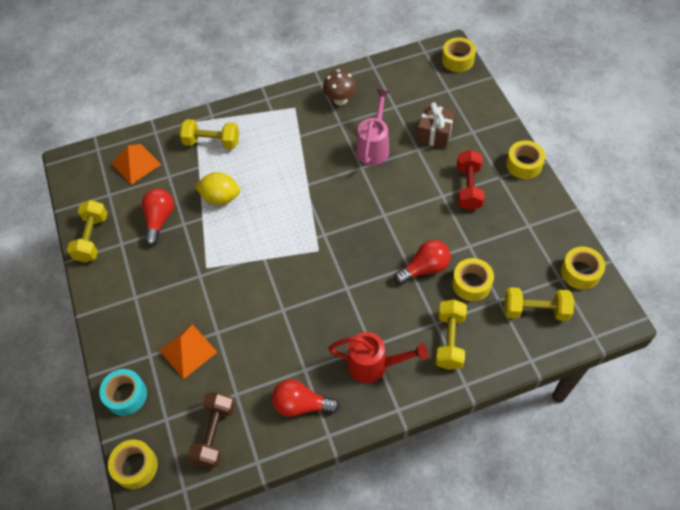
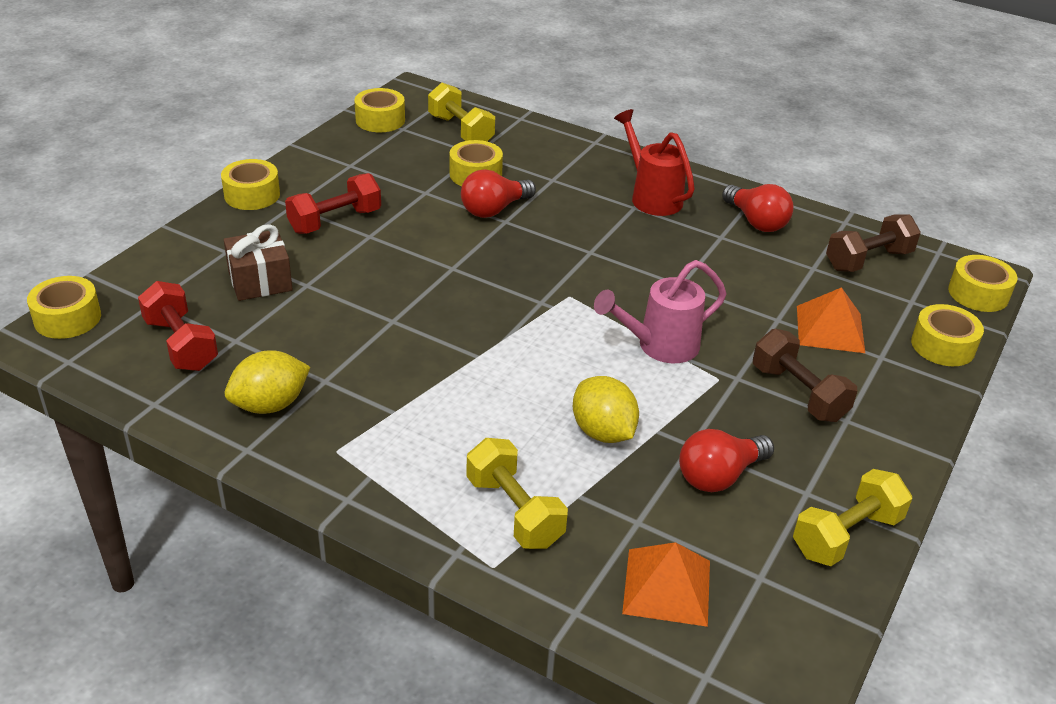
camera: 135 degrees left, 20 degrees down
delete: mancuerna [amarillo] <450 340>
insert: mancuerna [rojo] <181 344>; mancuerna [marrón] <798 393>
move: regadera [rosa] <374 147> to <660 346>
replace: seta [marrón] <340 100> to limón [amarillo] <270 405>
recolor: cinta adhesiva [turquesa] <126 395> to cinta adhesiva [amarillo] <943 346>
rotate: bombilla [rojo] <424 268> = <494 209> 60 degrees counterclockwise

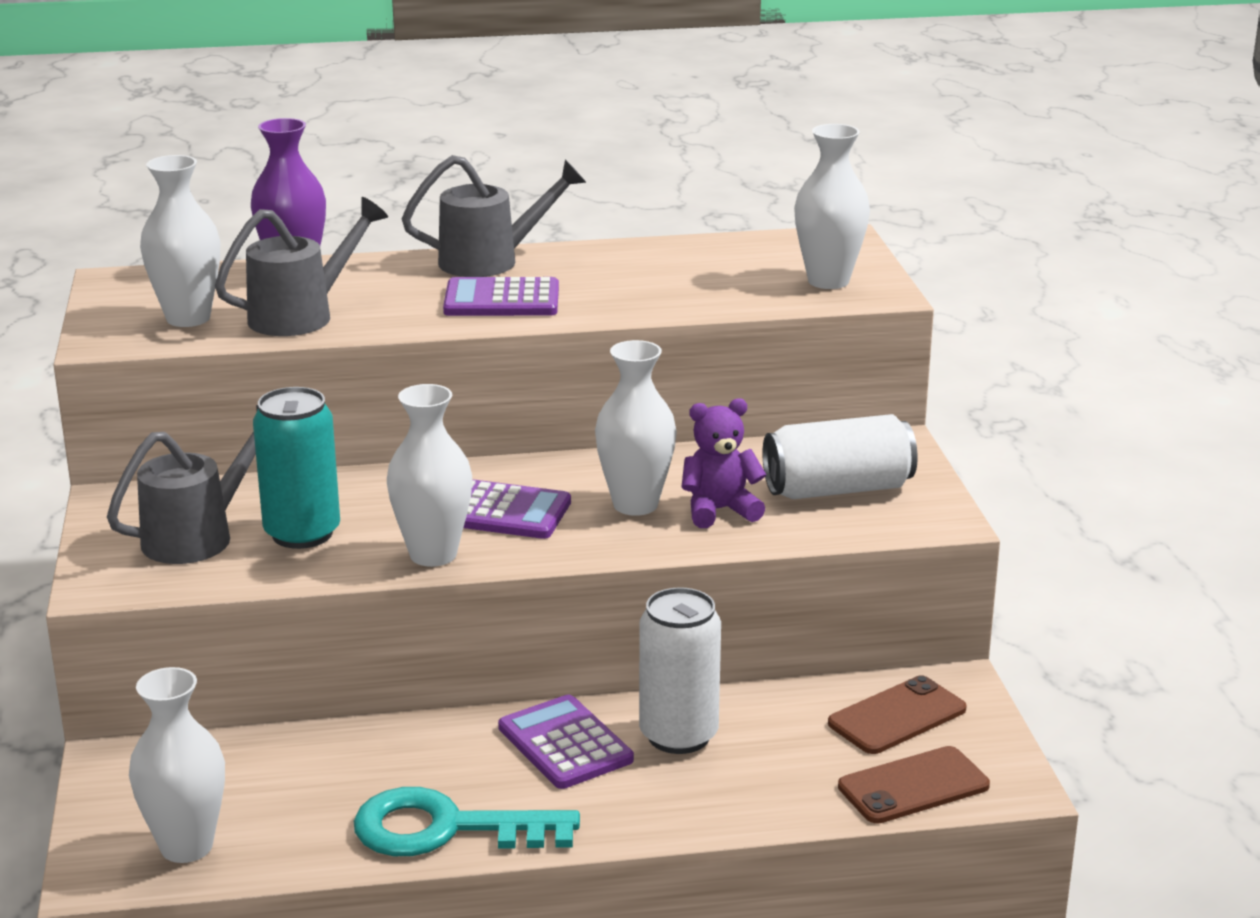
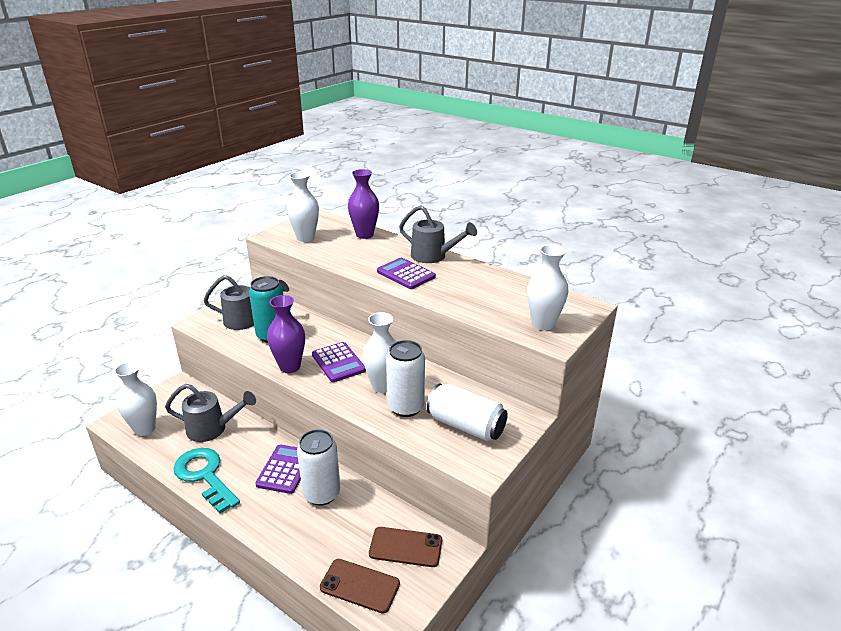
camera: 45 degrees right, 5 degrees up
move: regadera [gris] <301 315> to <212 429>
replace: osito [morado] <719 510> to lata [blanco] <406 407>
recolor: florero [blanco] <433 554> to florero [morado] <290 367>

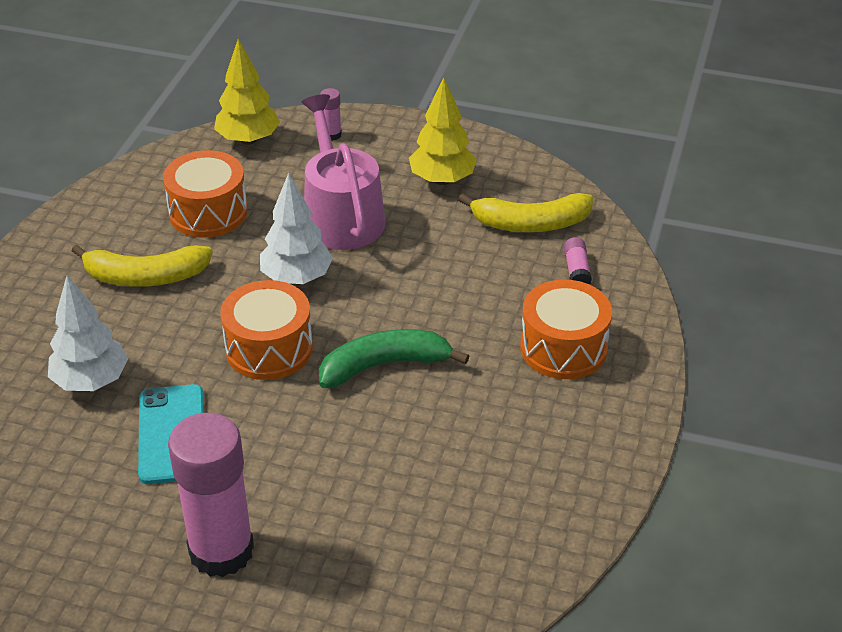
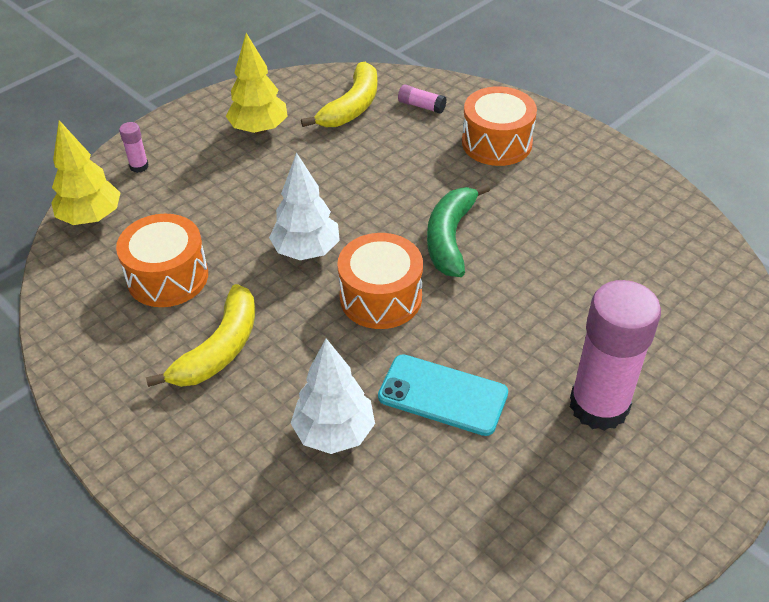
camera: 60 degrees left, 5 degrees up
delete: regadera [rosa] <341 216>

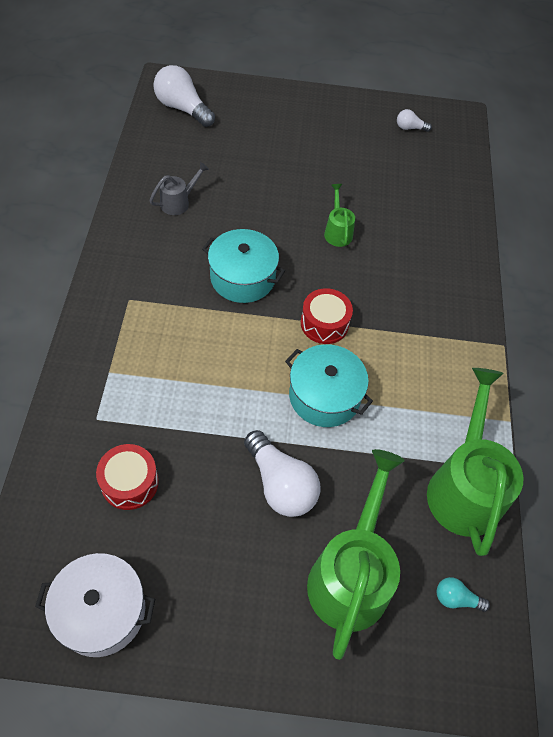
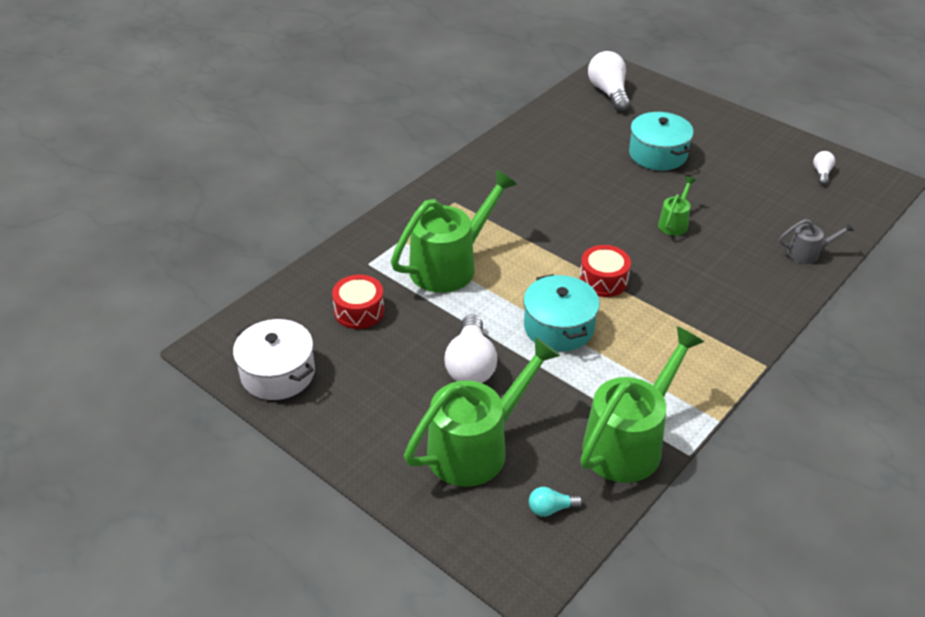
camera: 40 degrees right, 15 degrees down
insert: regadera [verde] <451 265>
move: olla [turquesa] <242 278> to <657 154>; regadera [gris] <179 202> to <808 253>
rotate: bombilla [turquesa] <456 598> = <551 508> 60 degrees counterclockwise; bombilla [blanco] <410 128> = <821 173> 60 degrees clockwise

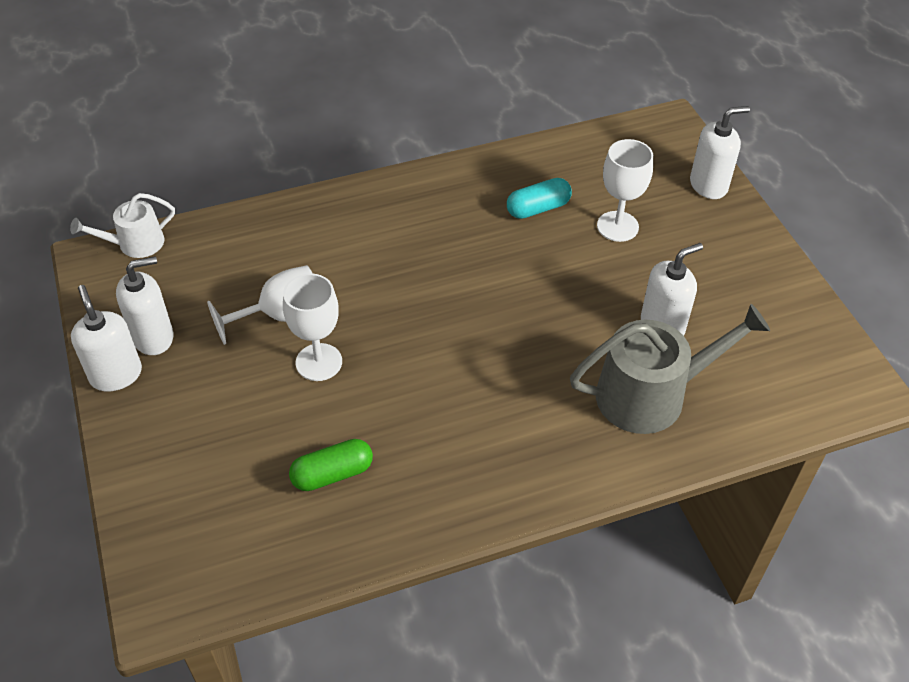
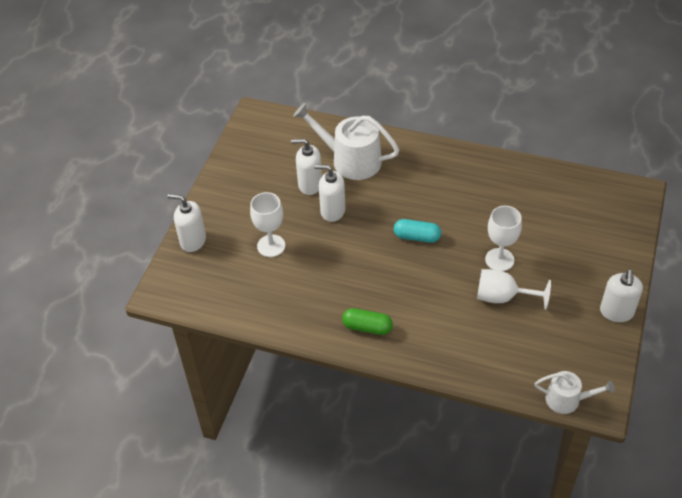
camera: 140 degrees left, 0 degrees up
move: dispensador de jabón [blanco] <153 337> to <332 211>; cápsula [verde] <332 474> to <367 327>; cápsula [turquesa] <538 208> to <417 237>
recolor: regadera [gris] <651 394> to regadera [blanco] <350 160>

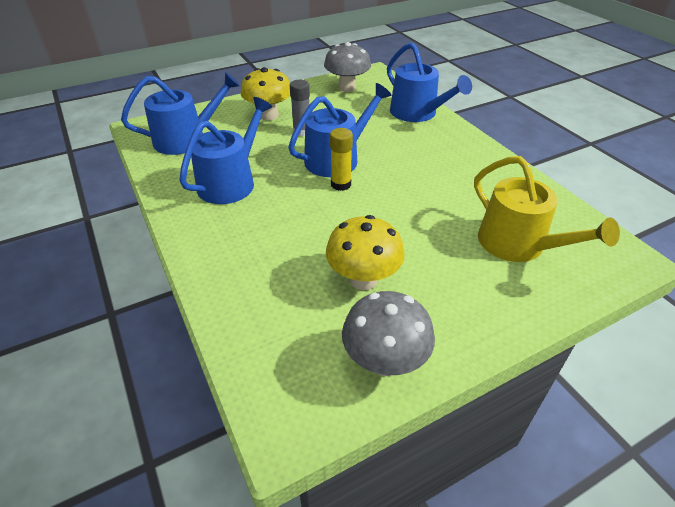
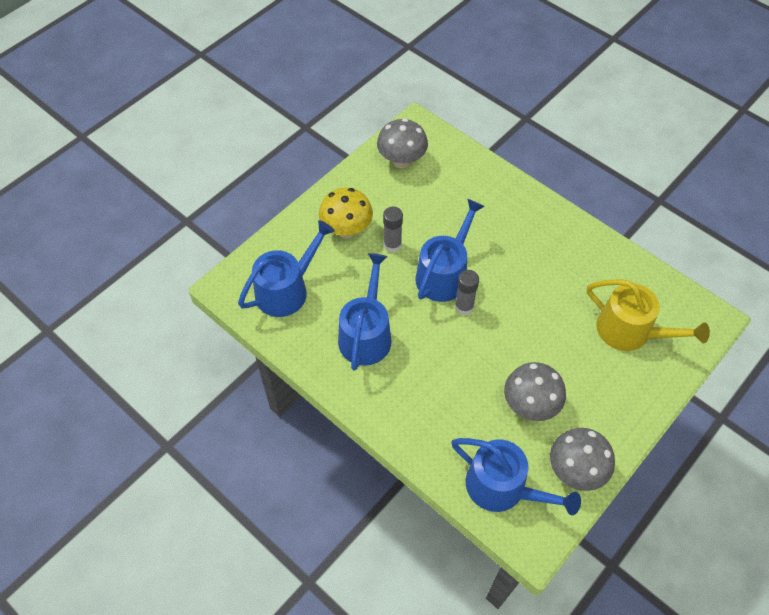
camera: 20 degrees left, 15 degrees up
move: regadera [azul] <417 113> to <502 487>
recolor: barra de pegamento [amarillo] <341 184> to barra de pegamento [gris] <464 307>; seta [amarillo] <363 279> to seta [gris] <530 405>

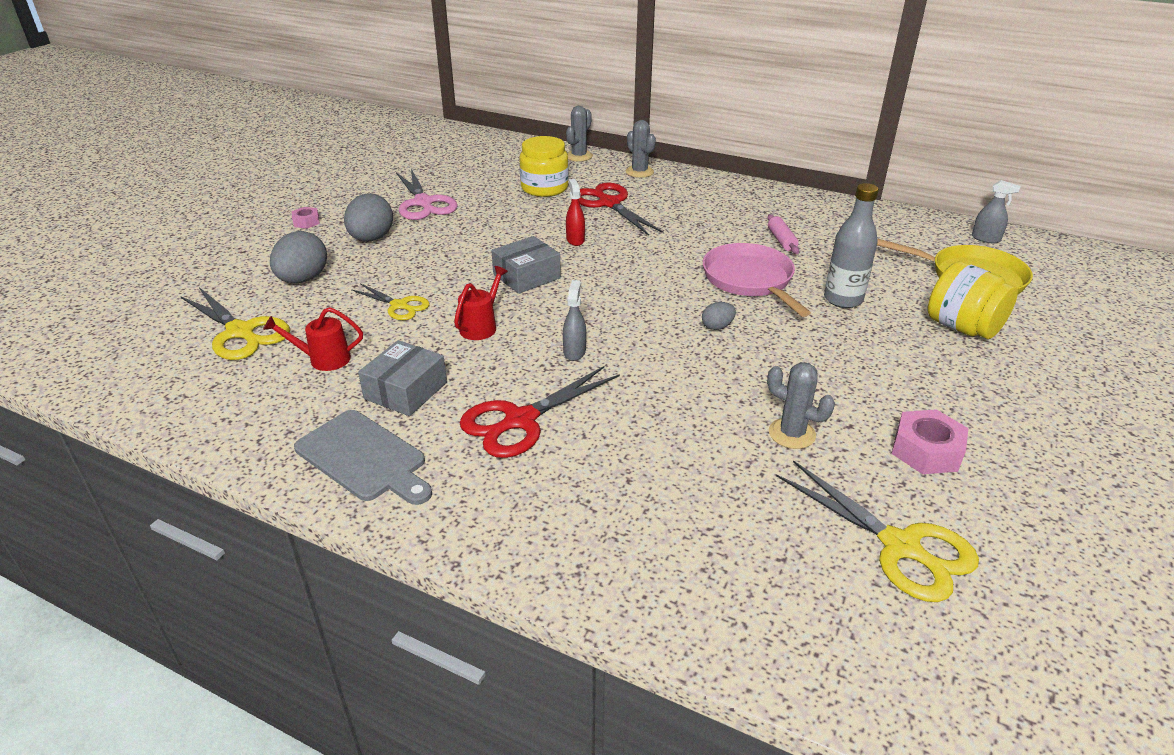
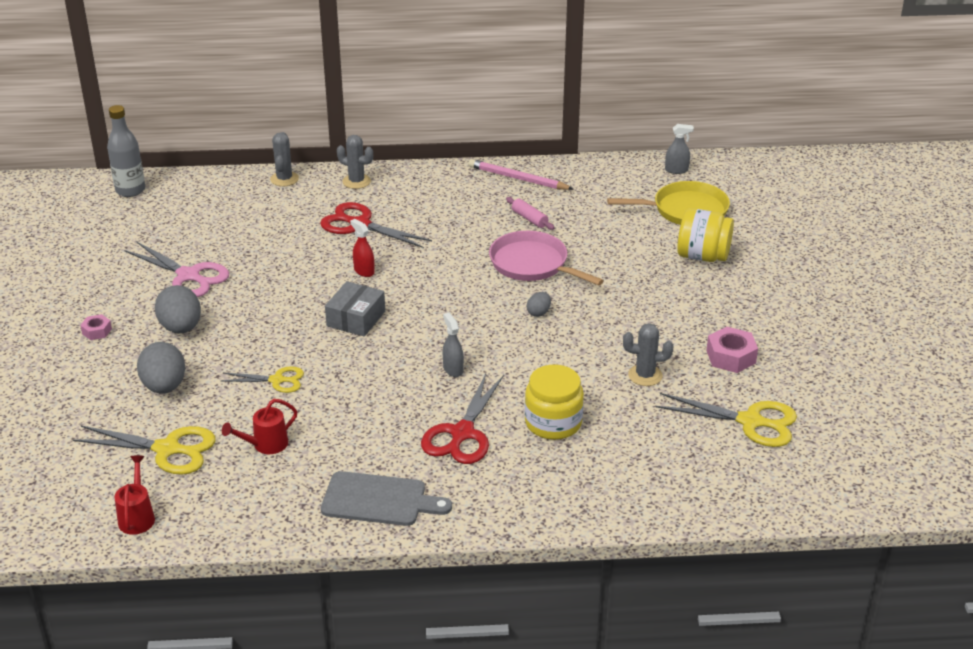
camera: 30 degrees left, 0 degrees up
delete: caja [gris] <405 390>
insert: lápiz [rosa] <517 178>
move: botella [gris] <843 299> to <130 190>; regadera [rojo] <481 326> to <137 516>; tarro [amarillo] <544 188> to <553 423>

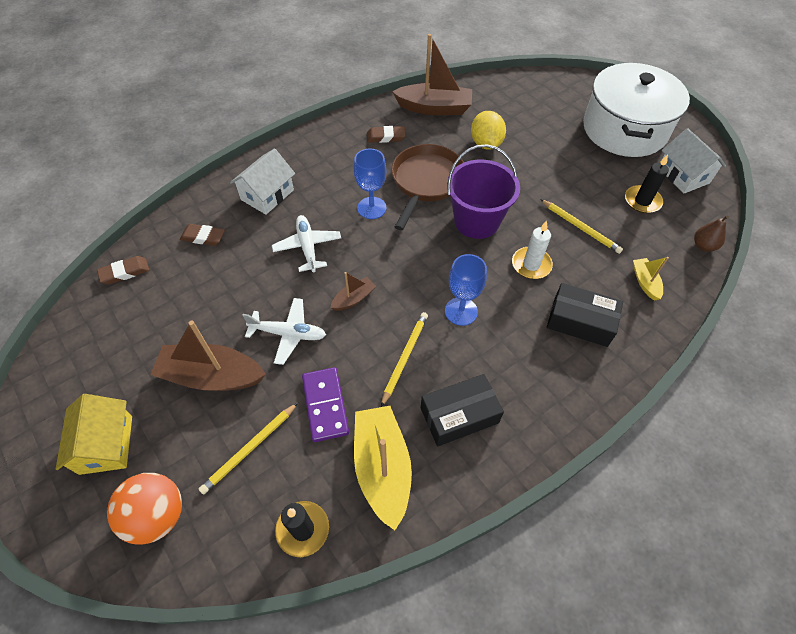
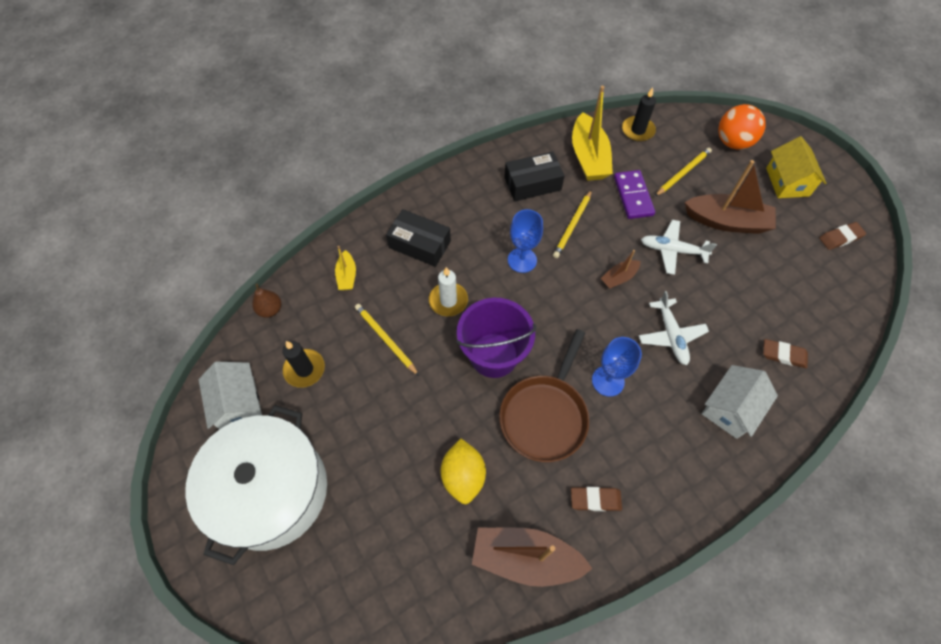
camera: 175 degrees left, 5 degrees up
move: goma de borrar [marrón] <125 272> to <840 238>

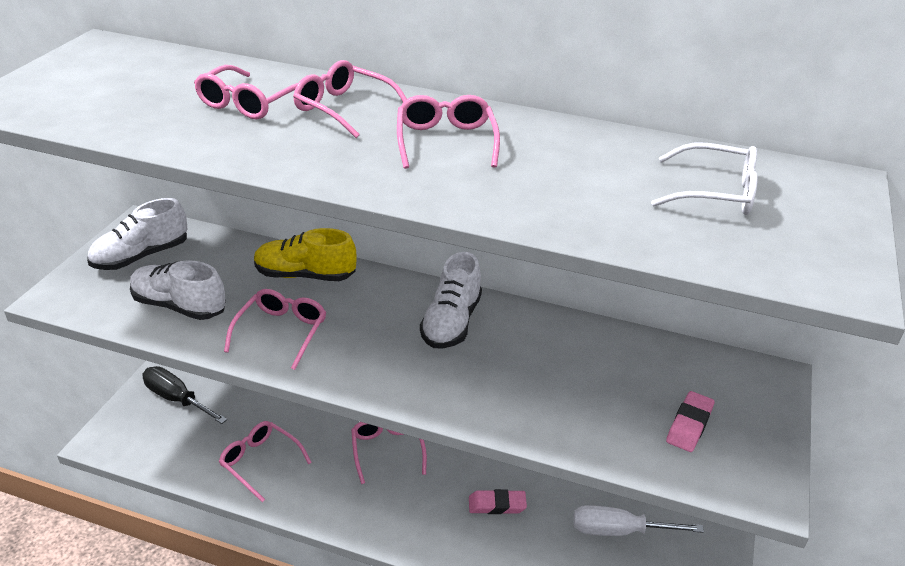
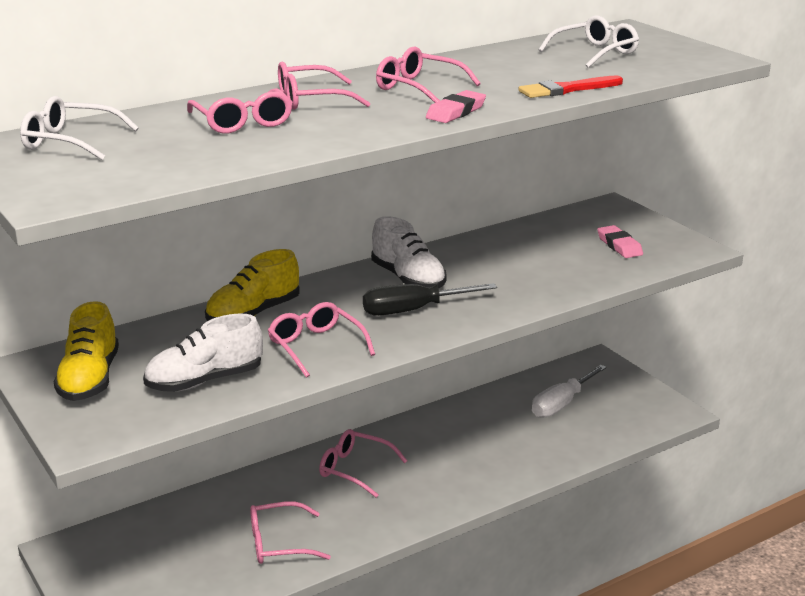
camera: 50 degrees left, 10 degrees down
insert: gafas [blanco] <70 142>; pincel [rojo] <567 89>
move: destornillador [negro] <177 399> to <413 310>; goma de borrar [rosa] <497 505> to <456 112>
recolor: zapato [blanco] <141 256> to zapato [amarillo] <90 379>

